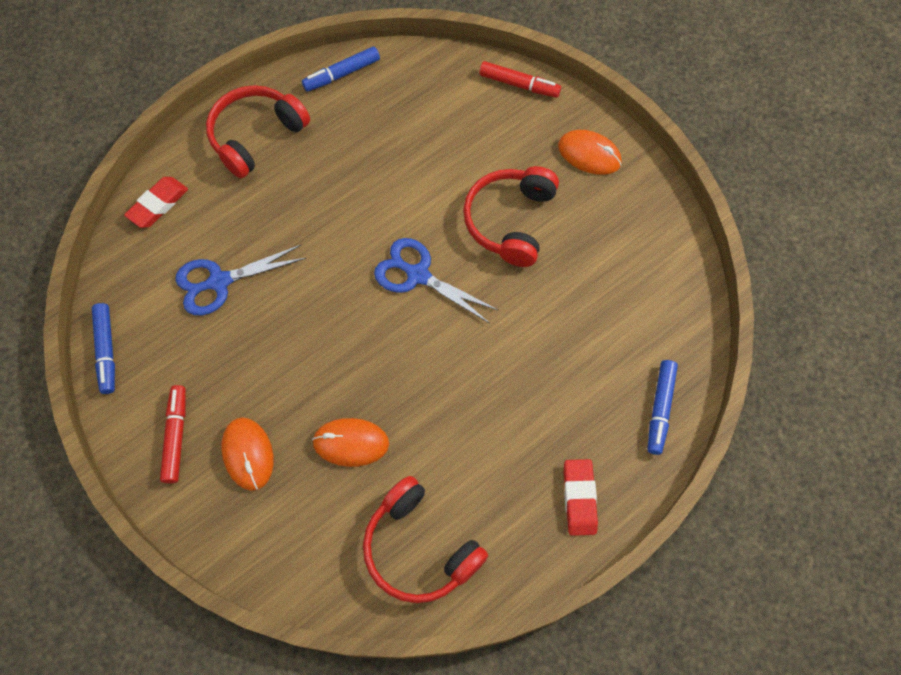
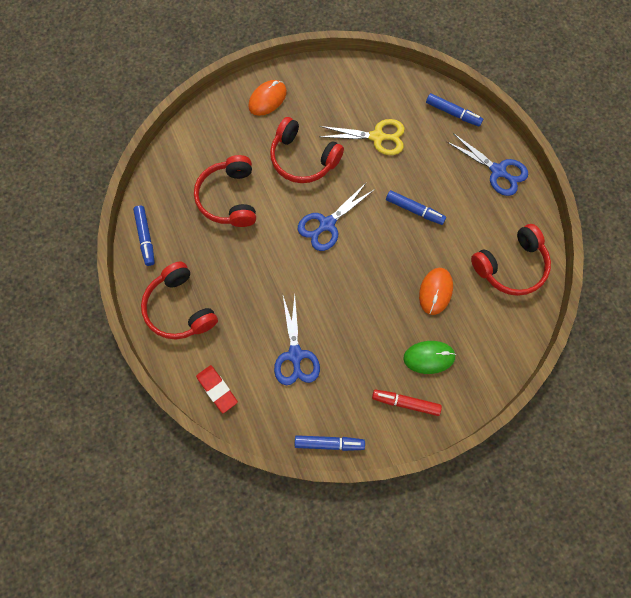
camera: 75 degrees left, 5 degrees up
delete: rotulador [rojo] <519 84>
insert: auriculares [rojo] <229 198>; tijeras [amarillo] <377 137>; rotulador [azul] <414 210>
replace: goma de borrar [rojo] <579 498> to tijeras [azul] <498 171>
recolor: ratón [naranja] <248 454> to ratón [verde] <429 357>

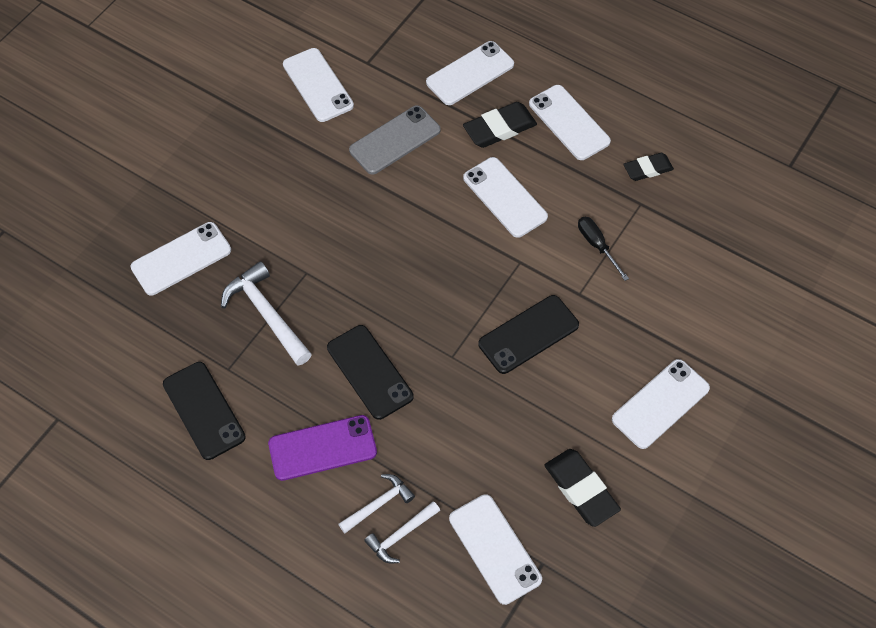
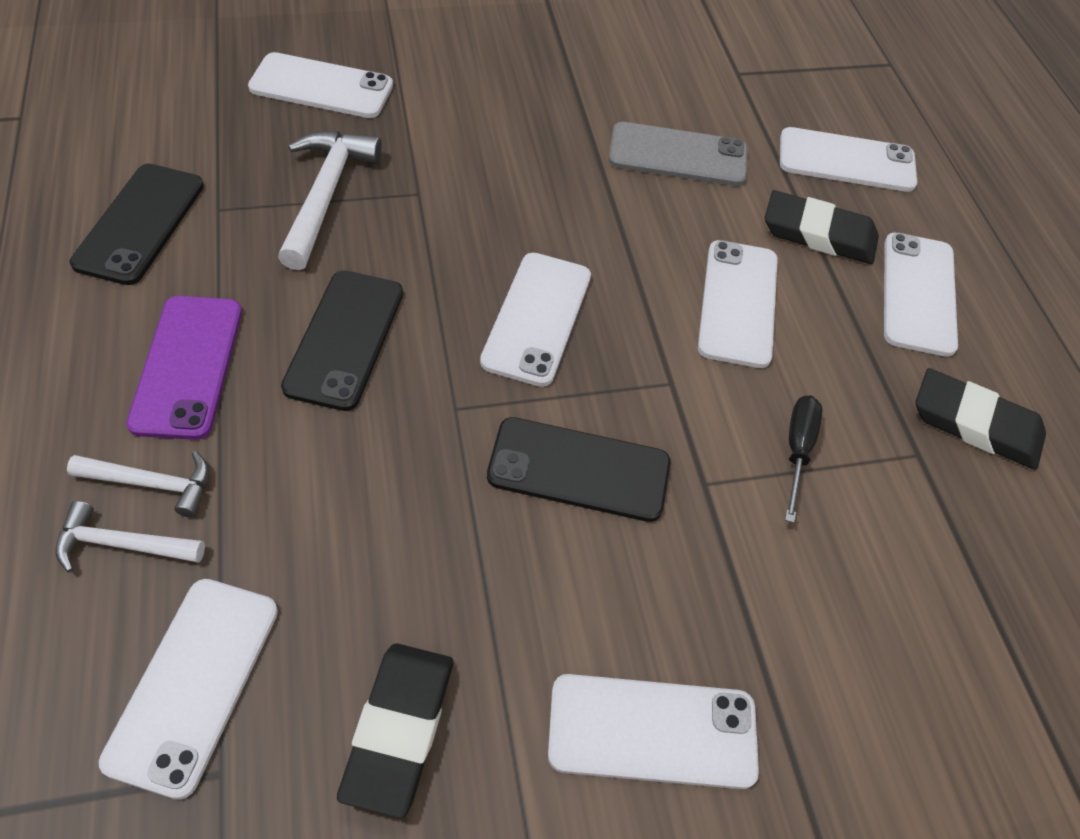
camera: 40 degrees right, 5 degrees down
move: móvil [blanco] <318 85> to <537 318>
rotate: móvil [morado] <322 448> = <187 366> 60 degrees clockwise
resize: goma de borrar [negro] <647 169> = <975 424> x1.50

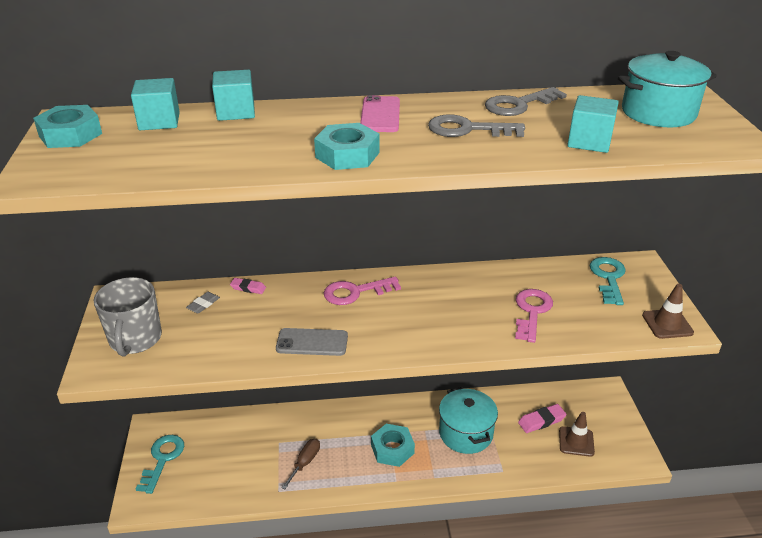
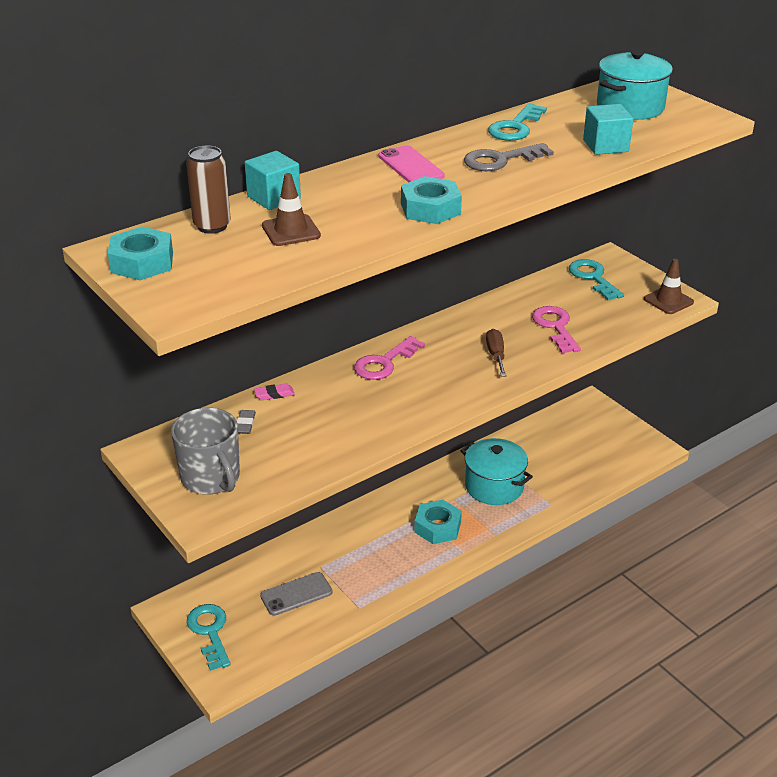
camera: 30 degrees left, 0 degrees up
delete: goma de borrar [rosa] <541 421>
move: móvil [gris] <312 342> to <296 594>; cono de tráfico [marrón] <576 441> to <291 231>; destornillador [marrón] <305 462> to <496 355>
replace: cubo [turquesa] <159 121> to lata [marrón] <212 226>
recolor: llave [gris] <519 105> to llave [turquesa] <515 127>

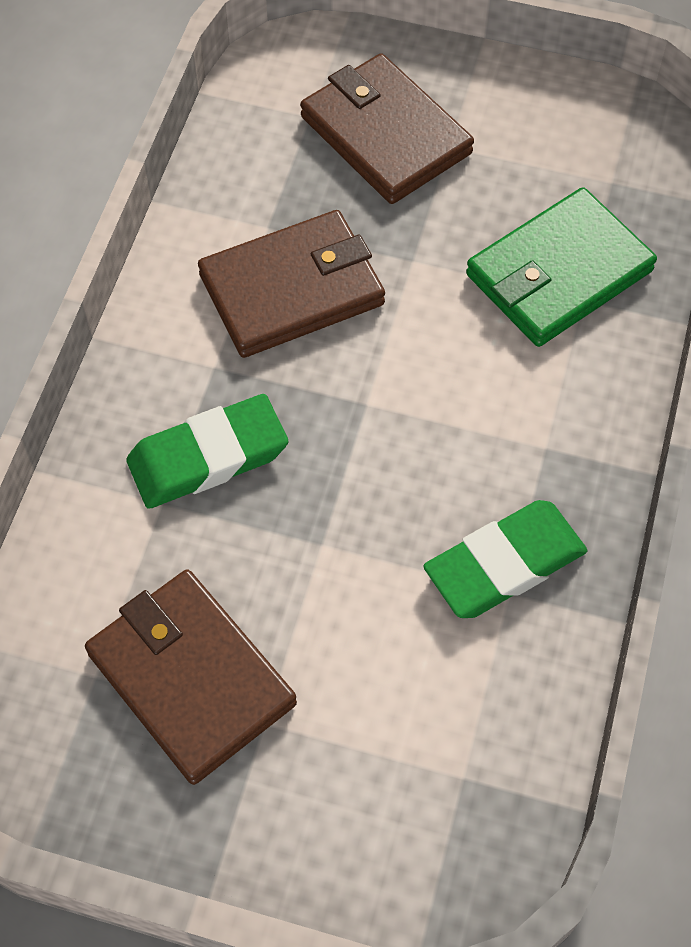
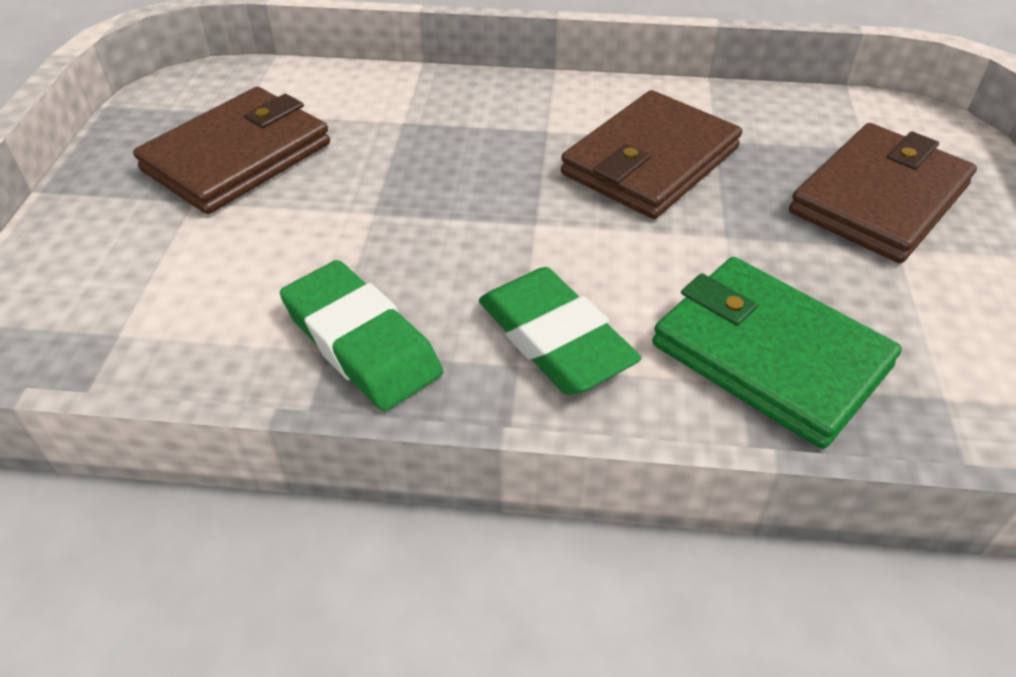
camera: 80 degrees right, 15 degrees down
move: goma de borrar [verde] <208 457> to <555 338>
rotate: cartera [marrón] <292 289> = <650 161> 75 degrees clockwise

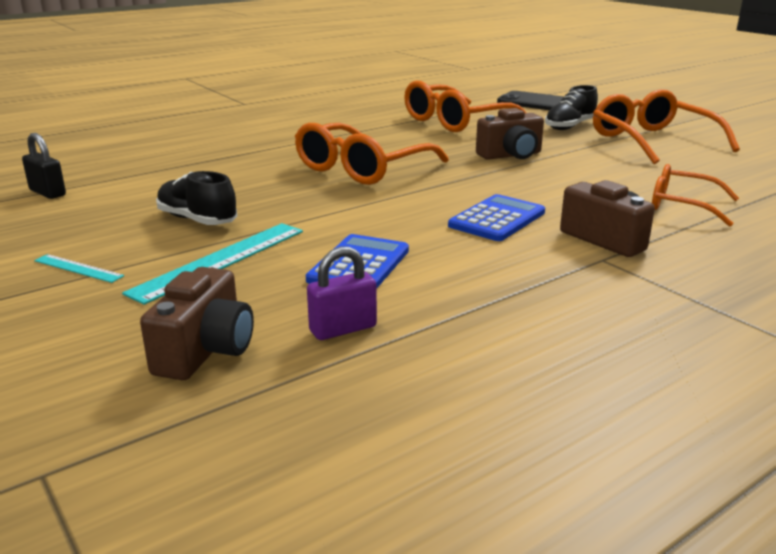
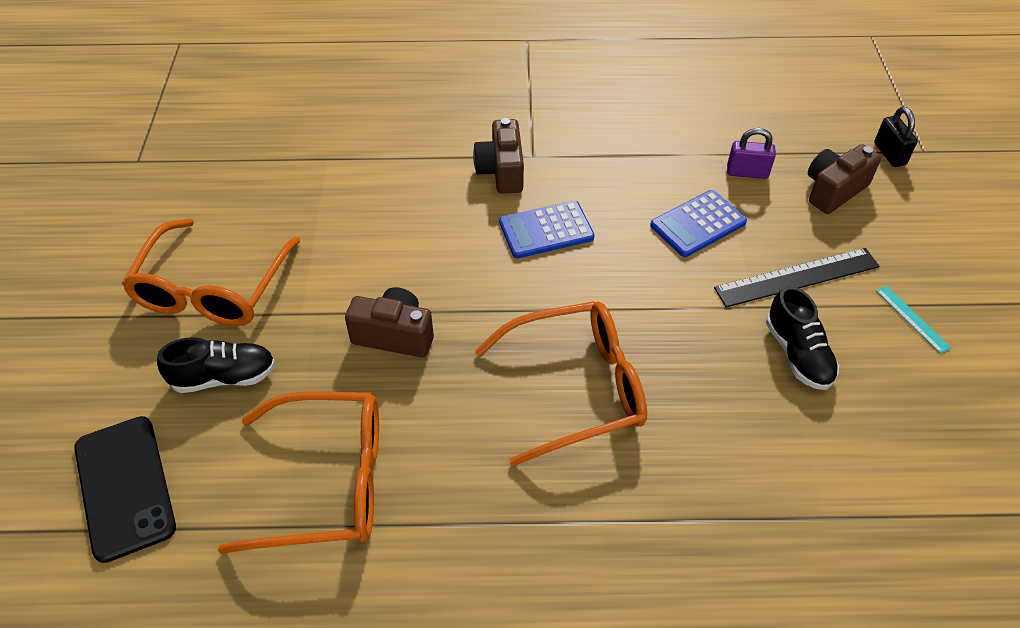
camera: 145 degrees left, 25 degrees up
delete: gafas [naranja] <682 205>
move: candado [negro] <47 193> to <889 154>
recolor: regla [turquesa] <220 260> to regla [negro] <797 277>

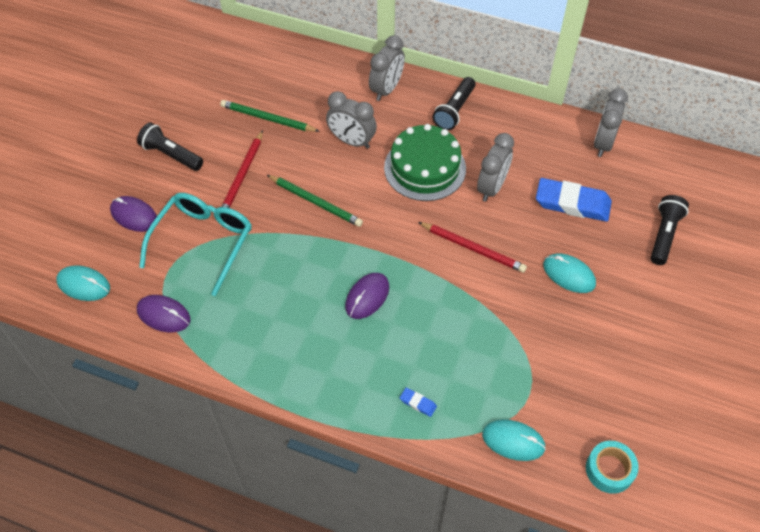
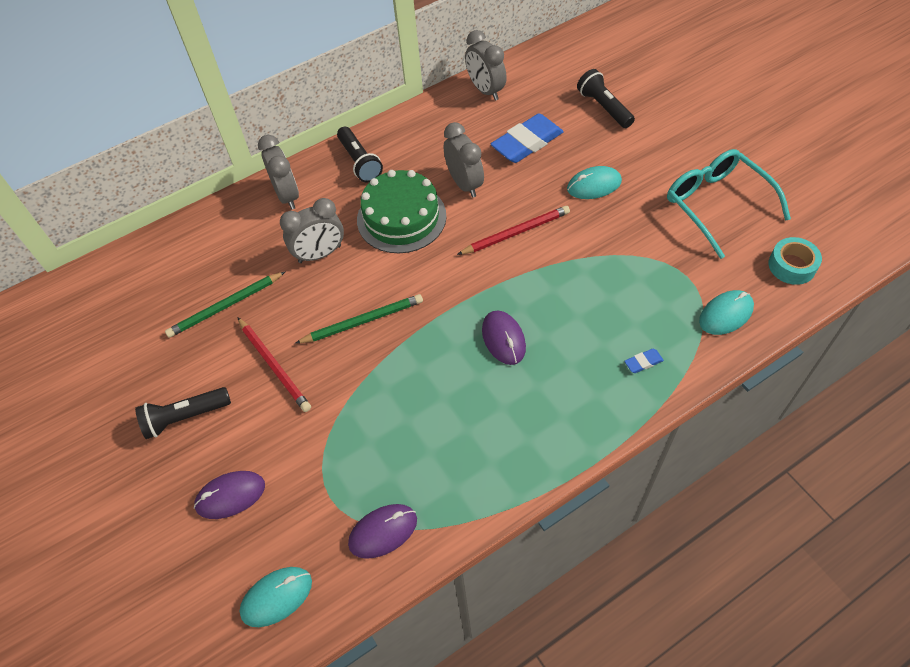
camera: 50 degrees left, 0 degrees up
move: gafas [turquesa] <203 241> to <716 204>

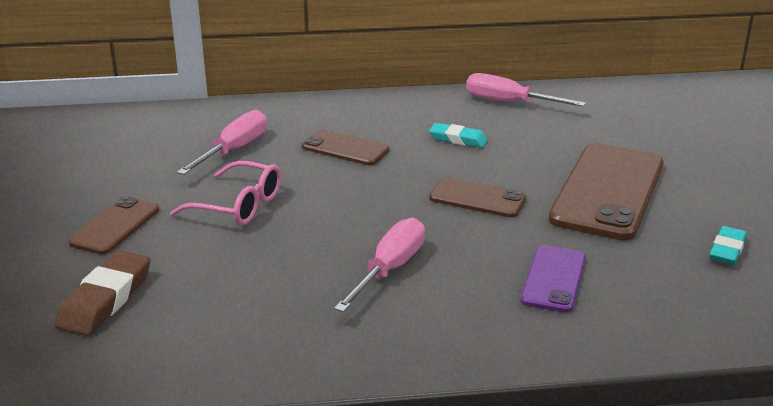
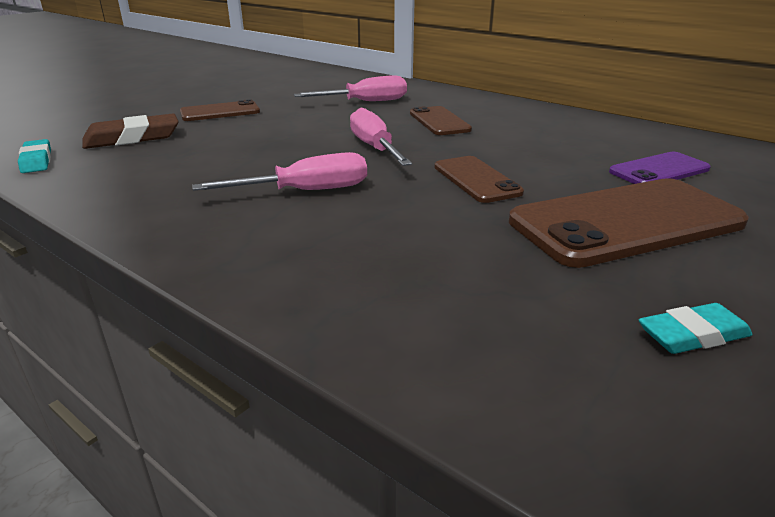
camera: 45 degrees right, 0 degrees up
delete: gafas [rosa] <239 206>
move: goma de borrar [turquesa] <458 139> to <36 161>; destornillador [rosa] <509 102> to <374 148>; móvil [morado] <553 279> to <659 170>

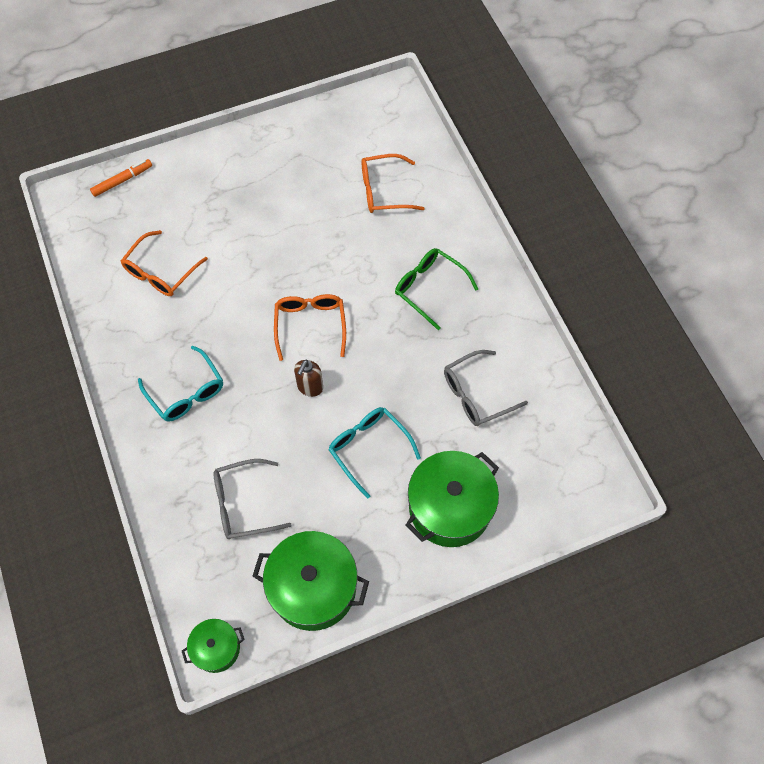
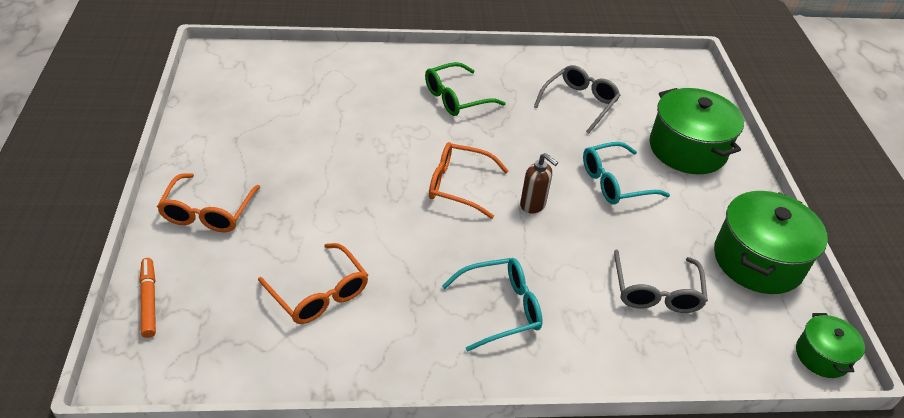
camera: 75 degrees left, 20 degrees down
move: gafas [naranja] <383 191> to <208 212>
rotate: gafas [gris] <476 394> = <579 103> 135 degrees counterclockwise

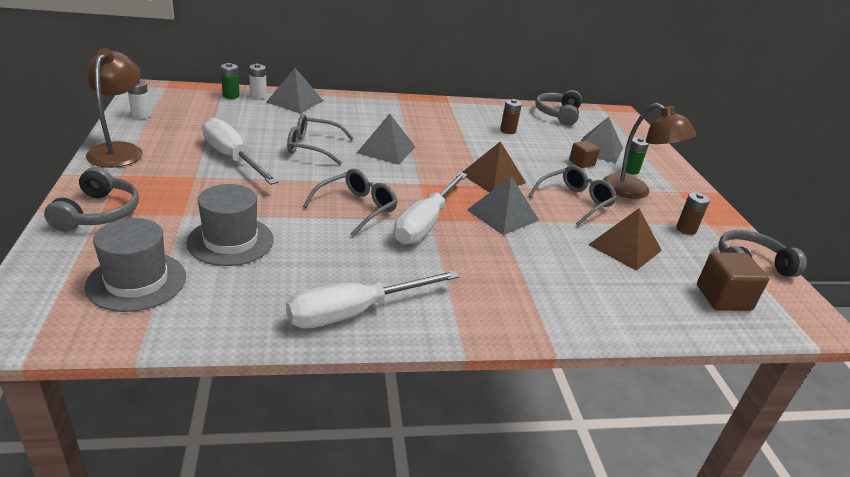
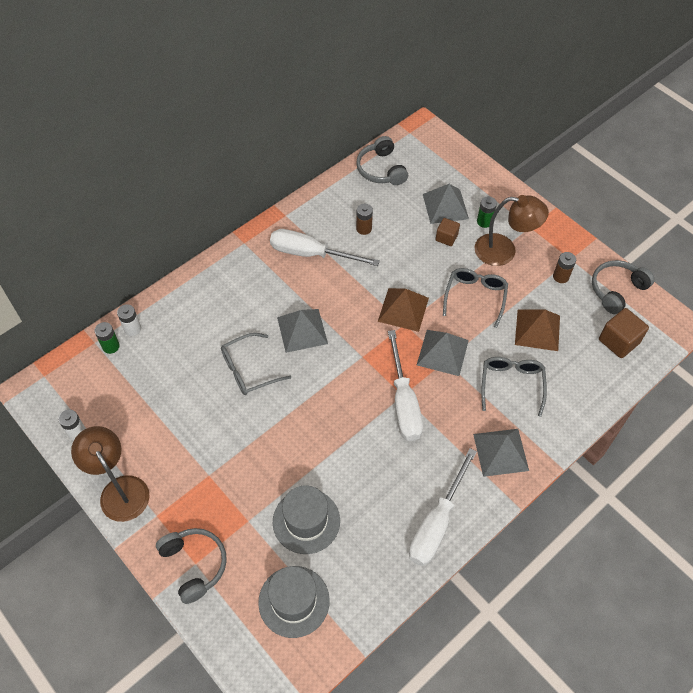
camera: 30 degrees left, 25 degrees up
move: destornillador [blanco] <233 158> to <311 254>; pirámide [gris] <295 101> to <501 452>; gafas [gris] <357 208> to <511 384>

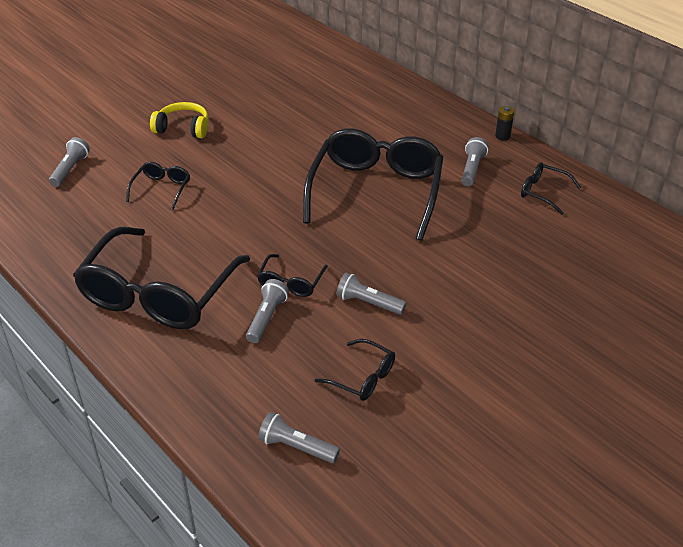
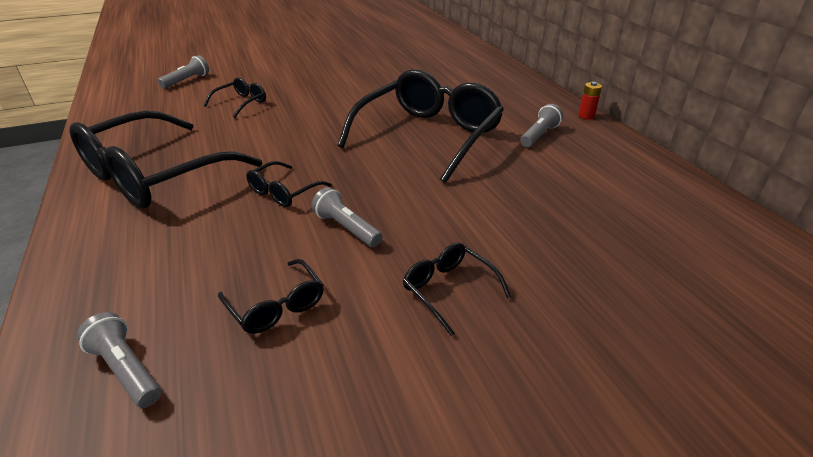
camera: 20 degrees right, 5 degrees down
delete: auriculares [amarillo] <183 128>; lámpara de mano [gris] <267 318>
move: gafas [negro] <544 192> to <449 290>
recolor: pila [negro] <502 136> to pila [rojo] <586 116>

